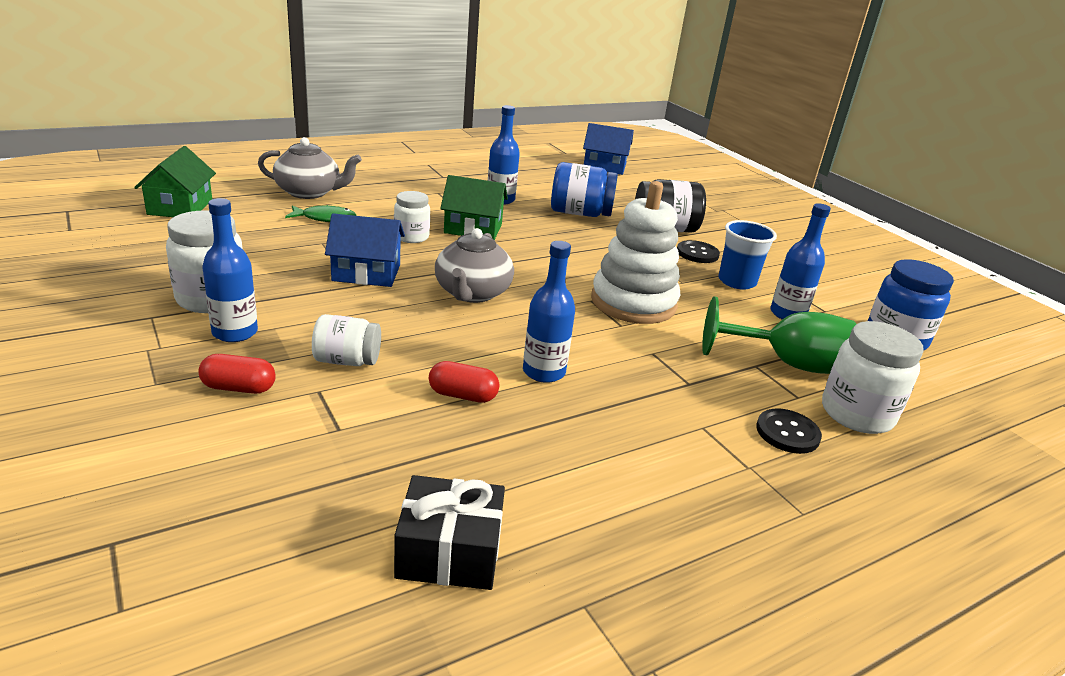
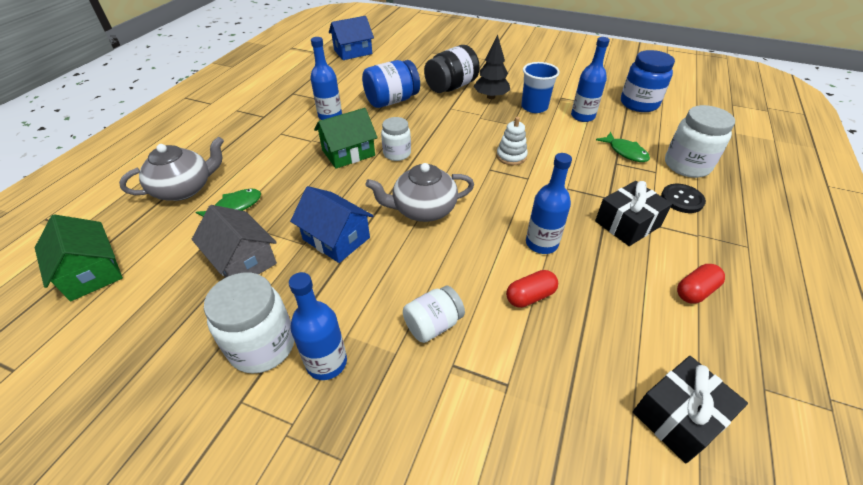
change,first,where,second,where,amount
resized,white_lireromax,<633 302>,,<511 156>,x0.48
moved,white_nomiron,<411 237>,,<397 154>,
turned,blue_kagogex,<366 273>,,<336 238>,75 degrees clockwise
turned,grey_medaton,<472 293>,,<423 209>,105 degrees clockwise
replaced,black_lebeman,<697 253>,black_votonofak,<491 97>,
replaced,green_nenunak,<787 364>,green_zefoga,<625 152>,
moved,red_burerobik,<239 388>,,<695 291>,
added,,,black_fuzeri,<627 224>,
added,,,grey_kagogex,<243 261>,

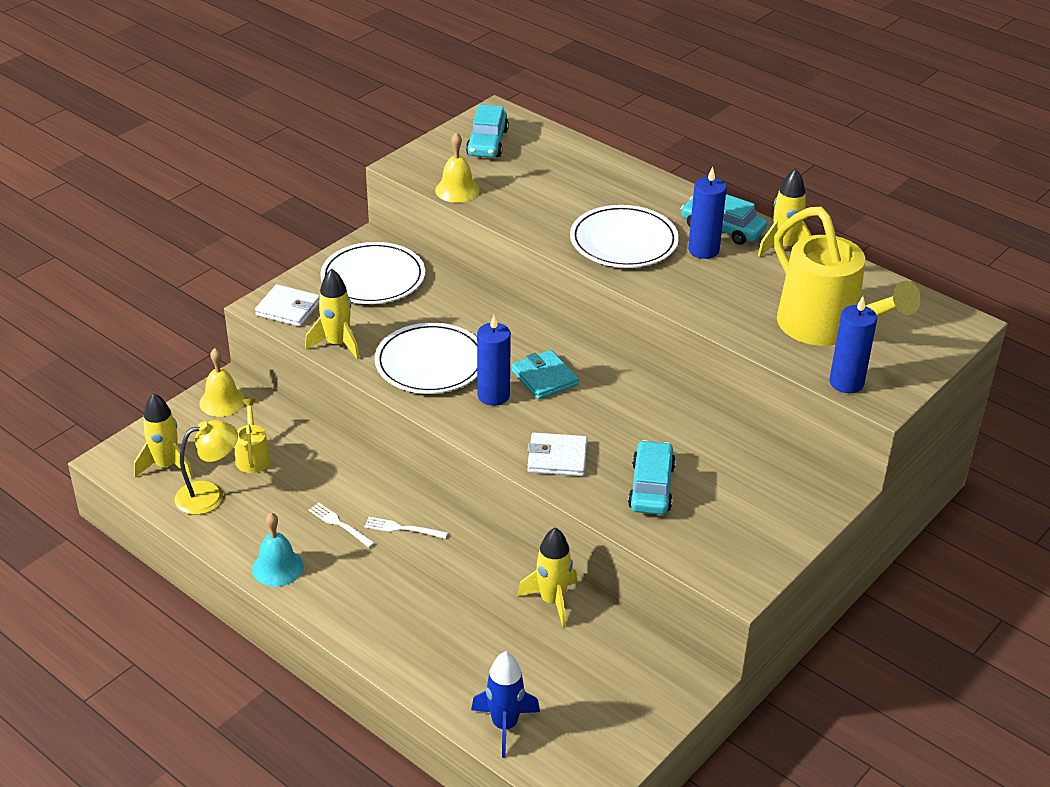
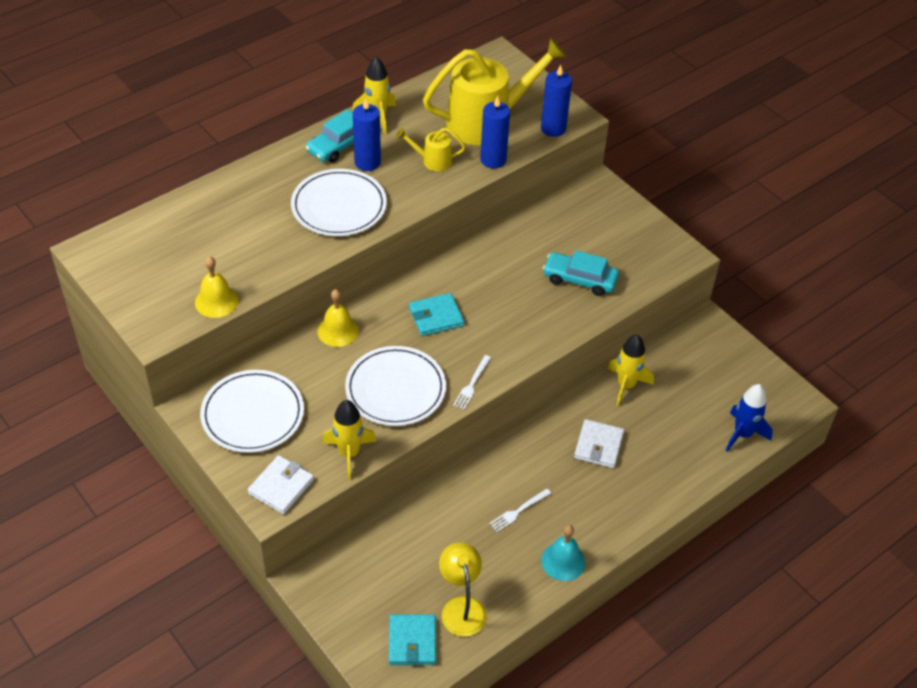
change,first,where,second,where,amount
removed,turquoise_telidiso,<487 142>,,,
moved,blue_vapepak,<493 395>,,<493 160>,
moved,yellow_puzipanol,<222 401>,,<338 331>,
replaced,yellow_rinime,<166 465>,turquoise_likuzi,<412 642>,
moved,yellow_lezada,<253 456>,,<432 161>,
moved,white_likuzi,<557 458>,,<598 446>,
moved,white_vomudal,<402 528>,,<472 384>,

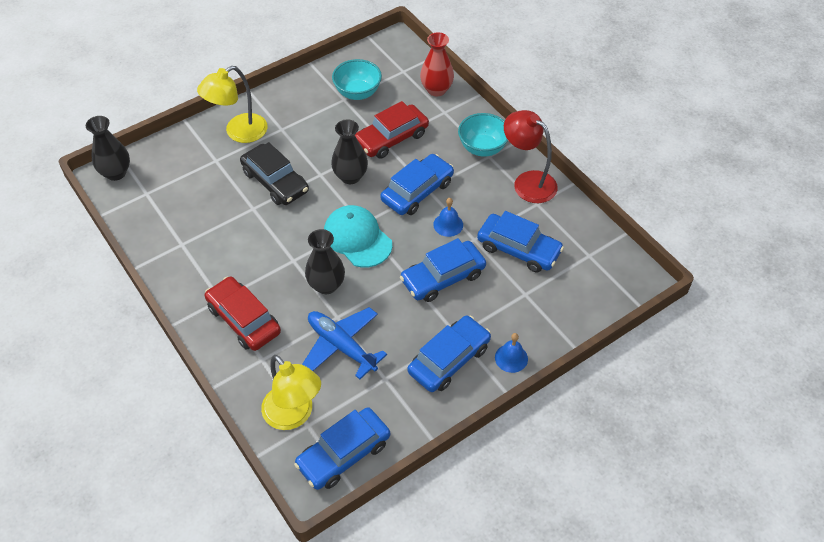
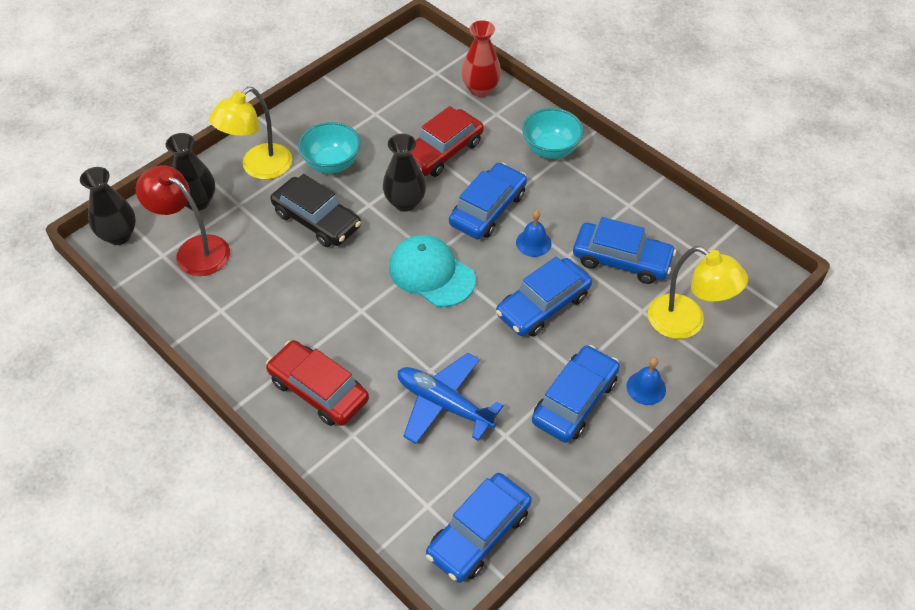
change,first,where,second,where,amount
moved,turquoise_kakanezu,<357 93>,,<332 163>,
moved,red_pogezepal,<527 182>,,<194 250>,
moved,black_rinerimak,<326 285>,,<198 202>,
moved,yellow_pogezepal,<294 415>,,<686 323>,

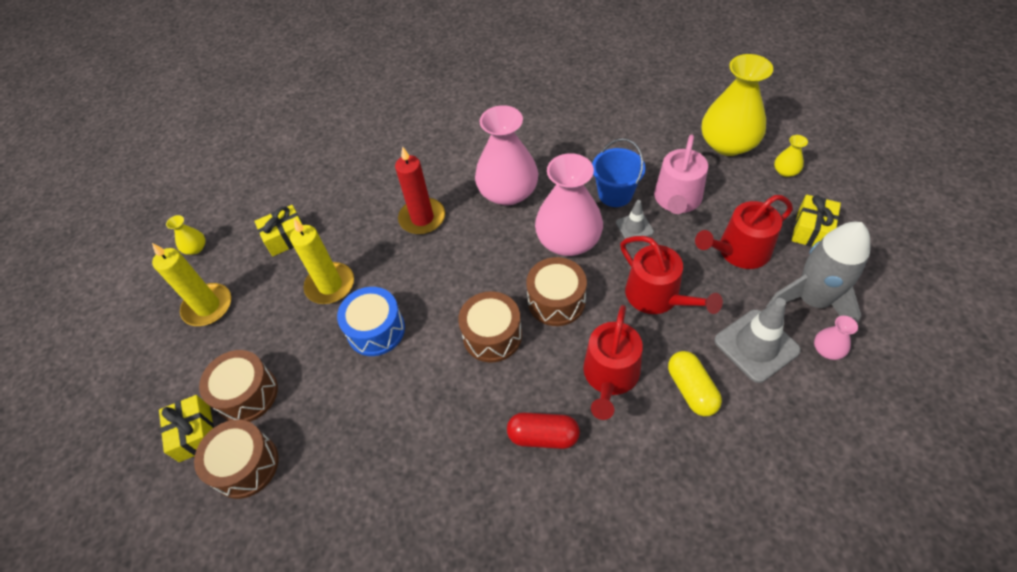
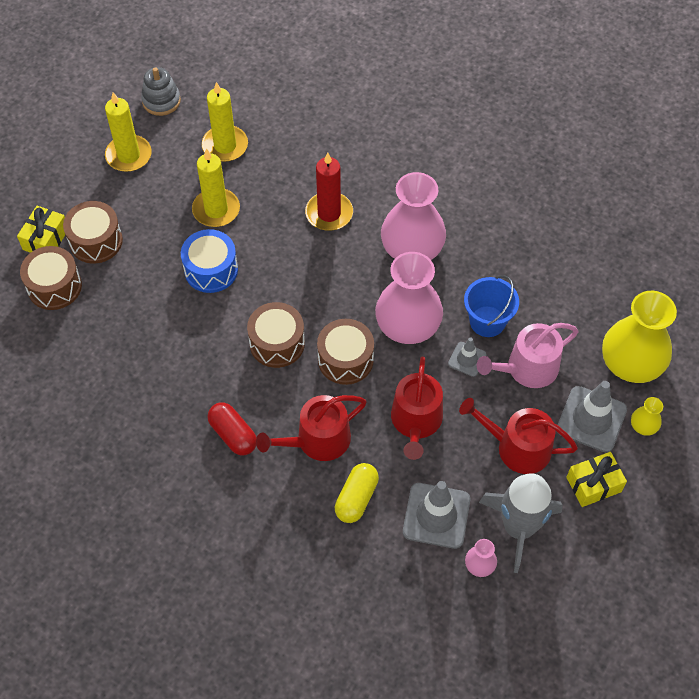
change,first,where,second,where,amount
replaced,yellow_fuzeri,<286 238>,yellow_vapepak,<225 146>,
replaced,yellow_rinerimak,<195 248>,grey_lireromax,<161 101>,
added,,,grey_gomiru,<591 419>,

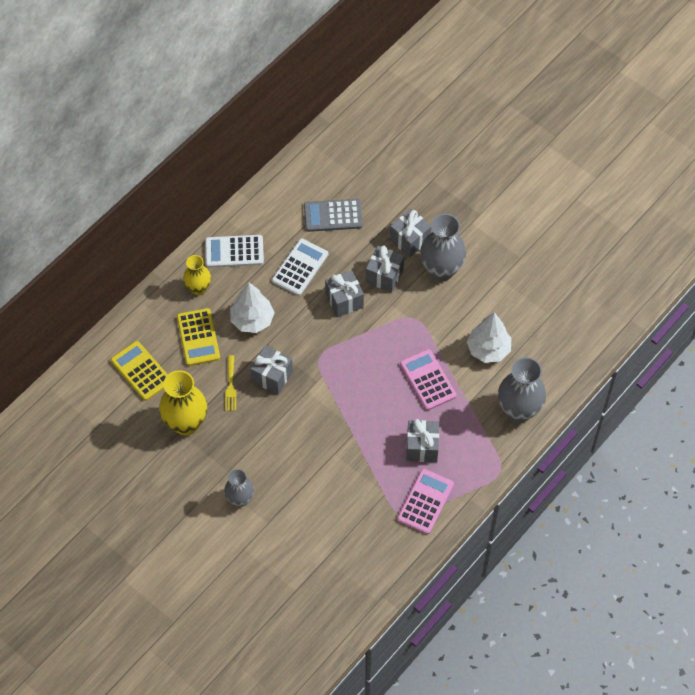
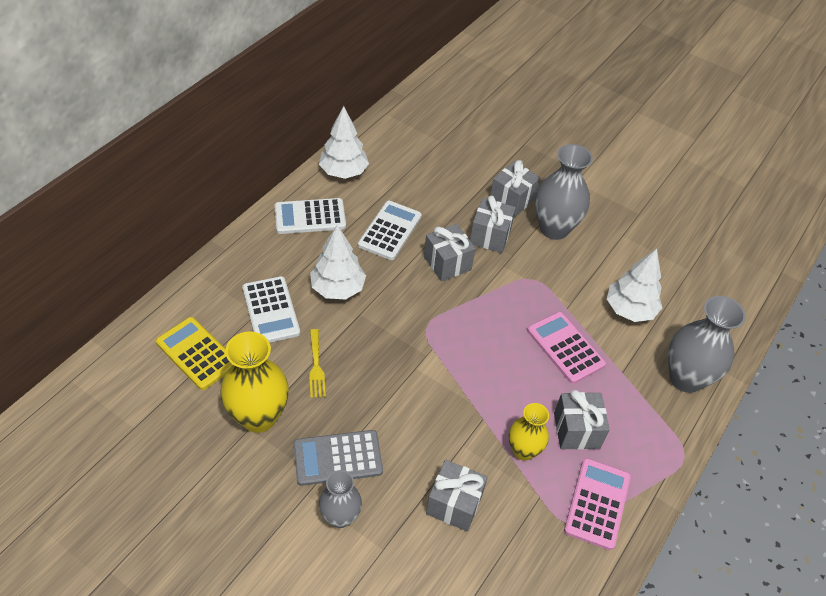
change,first,where,second,where,amount
moved,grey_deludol,<333 216>,,<337 458>,
moved,yellow_rinerimak,<198 288>,,<523 450>,
recoloured,yellow_deludol,<198 337>,white_deludol,<271 310>,
moved,grey_fuzeri,<272 376>,,<454 504>,
added,,,white_votonofak,<343 172>,

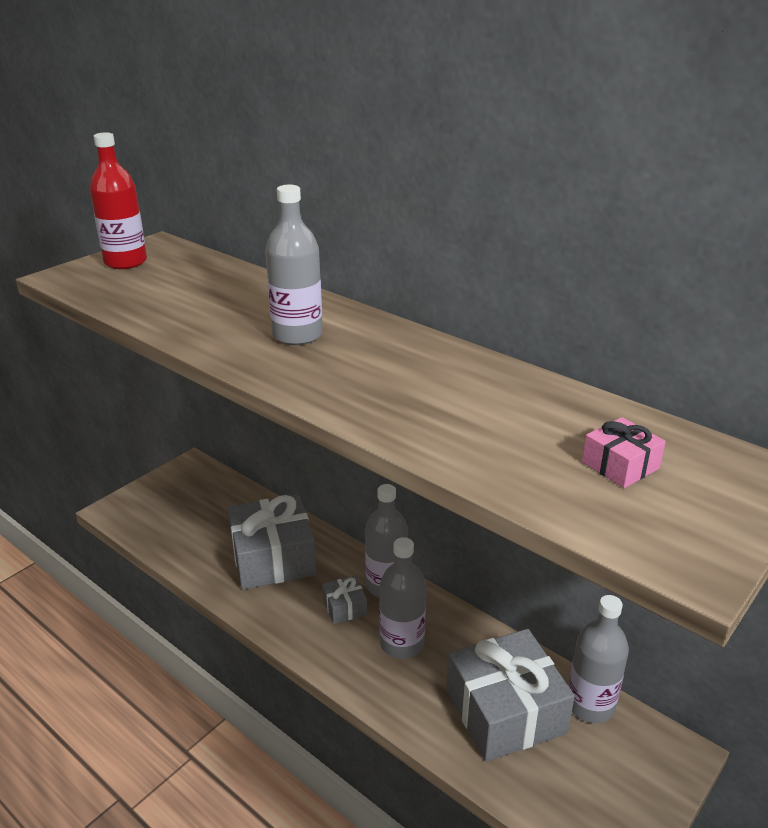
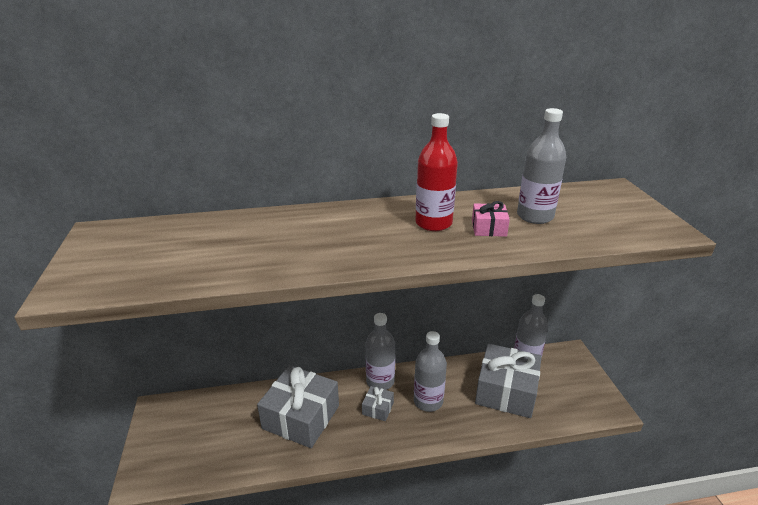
change,first,where,second,where,amount
moved,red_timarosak,<125 262>,,<433 223>,
moved,grey_timarosak,<297 335>,,<535 216>,
moved,pink_fuzeri,<620 465>,,<489 228>,

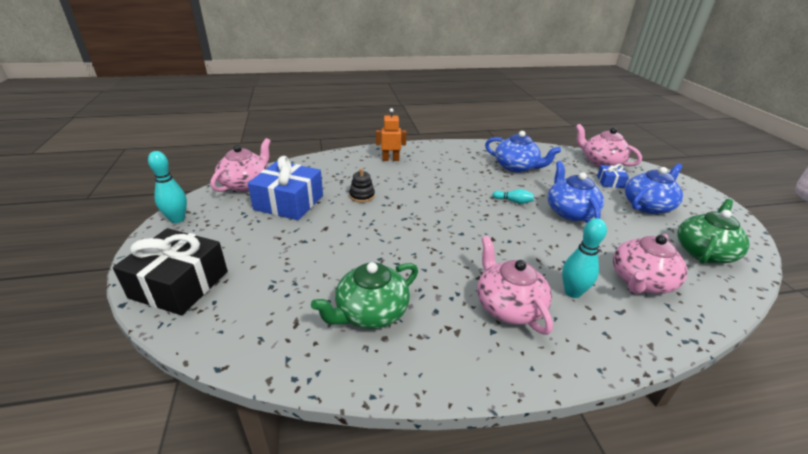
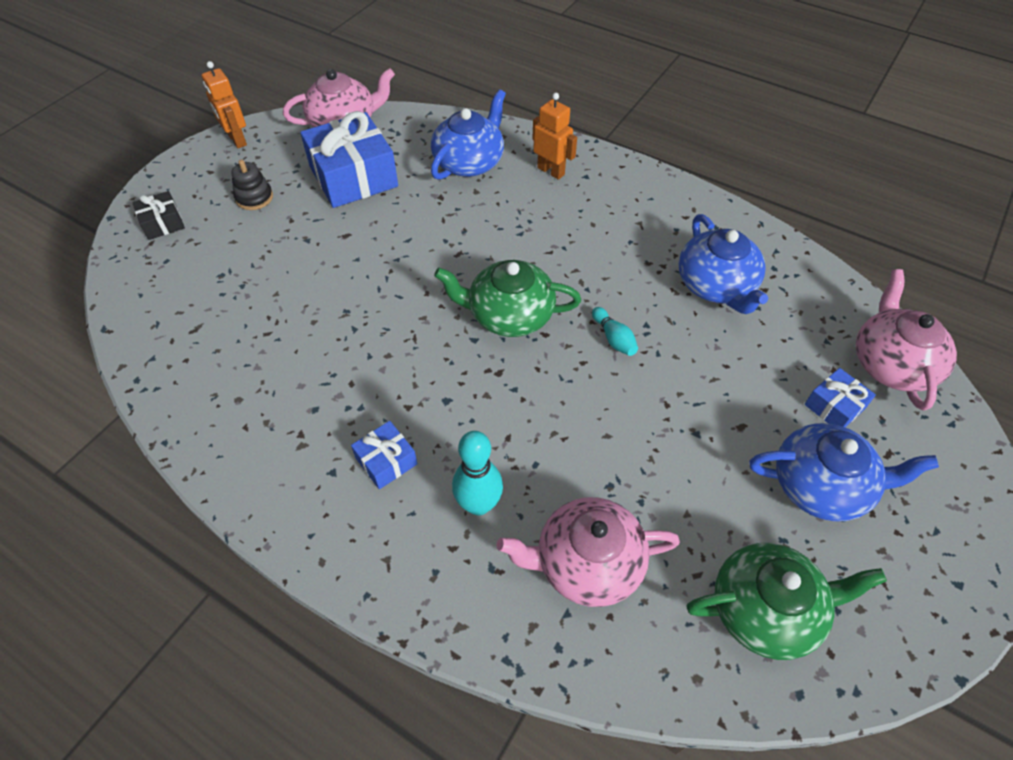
change,first,where,second,where,amount
replaced,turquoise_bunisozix,<177 219>,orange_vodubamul,<237 140>,
moved,blue_medaton,<570 212>,,<469 162>,
moved,black_lireromax,<362 196>,,<254 198>,
resized,black_fuzeri,<179 284>,,<163 223>,x0.48
replaced,pink_medaton,<508 306>,blue_fuzeri,<386 461>,
moved,green_medaton,<370 312>,,<509 315>,

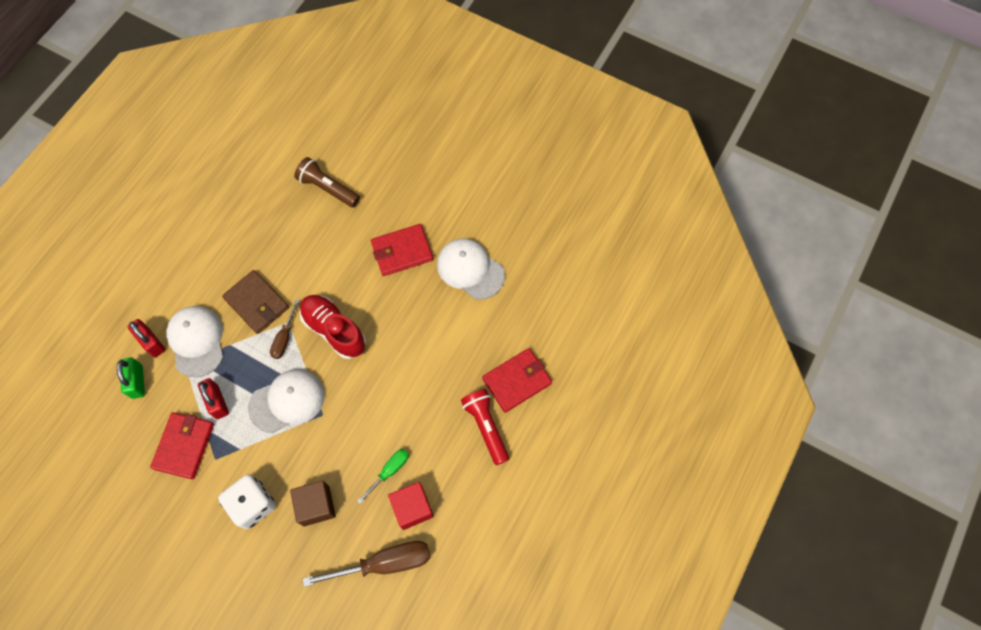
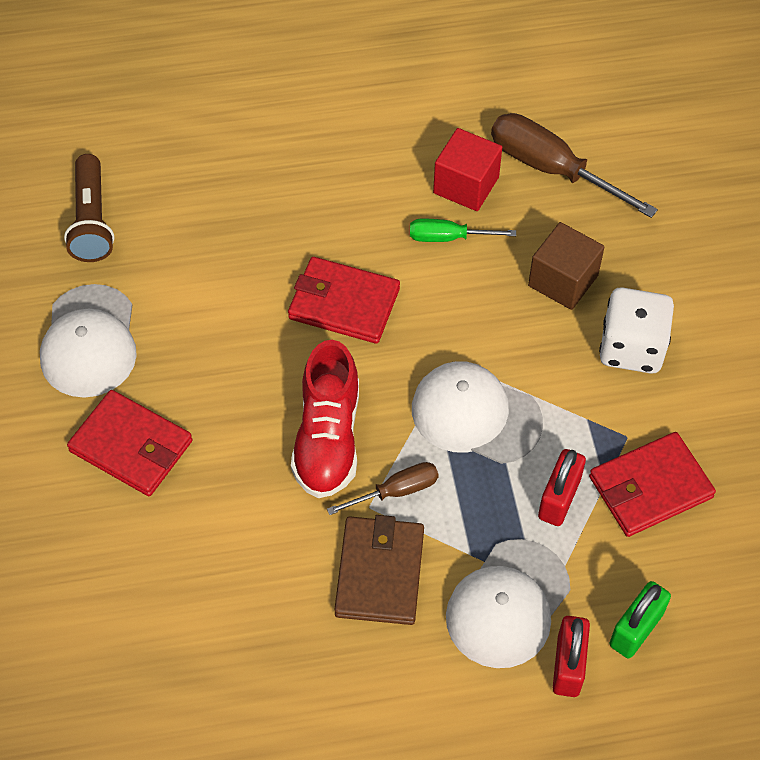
change,first,where,second,where,amount
moved,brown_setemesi,<328 188>,,<91 220>,
moved,red_likuzi,<517 381>,,<344 303>,
removed,red_setemesi,<486 427>,,,

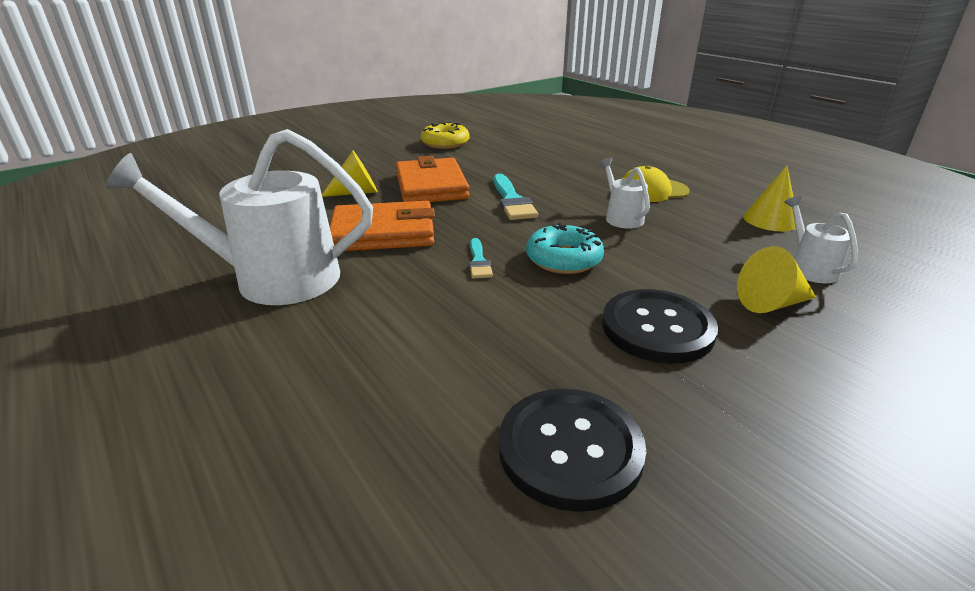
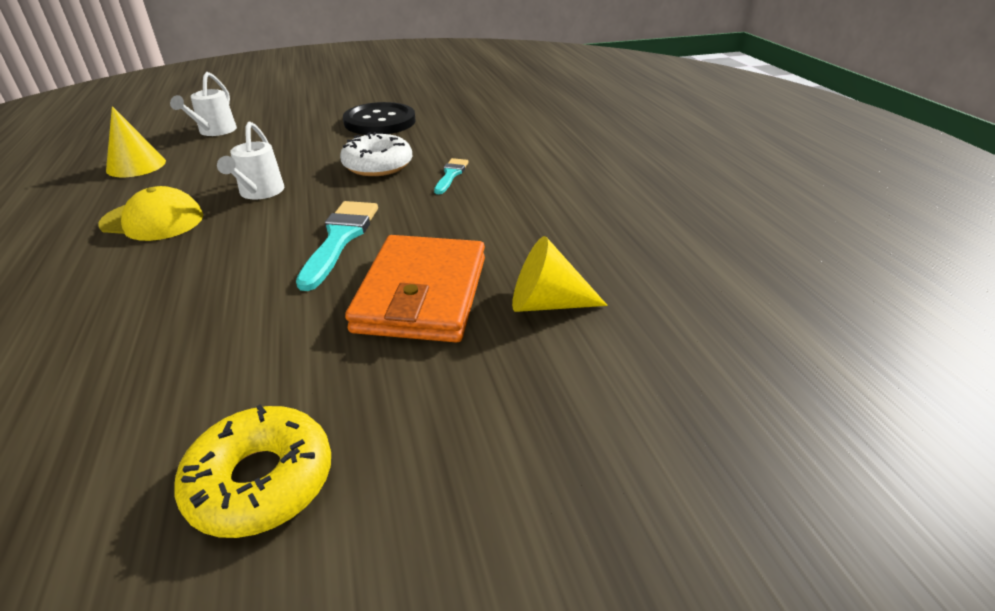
change,first,where,second,where,amount
removed,white_lezada,<273 279>,,,
removed,orange_likuzi,<383 232>,,,
recoloured,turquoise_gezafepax,<563 259>,white_gezafepax,<378 165>,
removed,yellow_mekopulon,<771 303>,,,
removed,black_lebeman,<570 449>,,,

